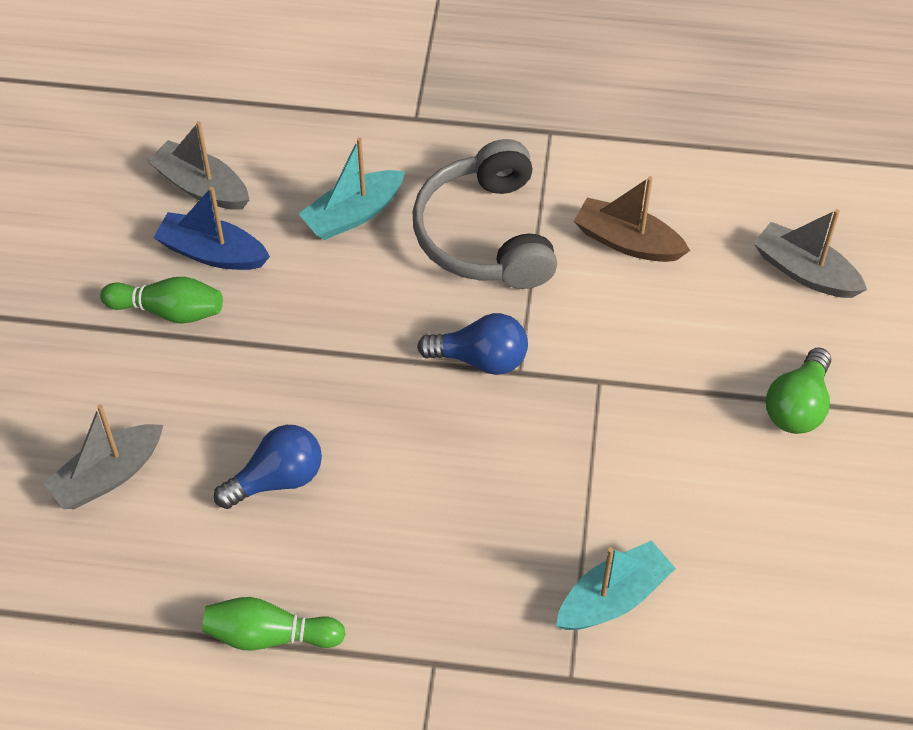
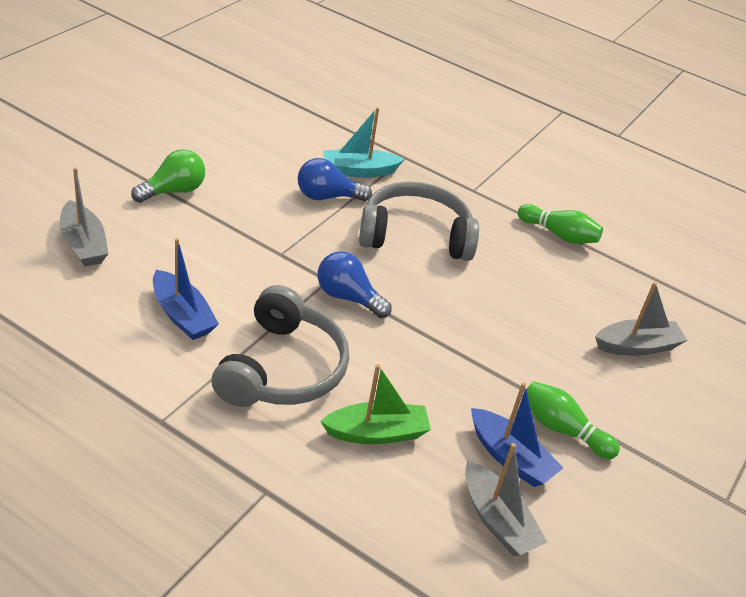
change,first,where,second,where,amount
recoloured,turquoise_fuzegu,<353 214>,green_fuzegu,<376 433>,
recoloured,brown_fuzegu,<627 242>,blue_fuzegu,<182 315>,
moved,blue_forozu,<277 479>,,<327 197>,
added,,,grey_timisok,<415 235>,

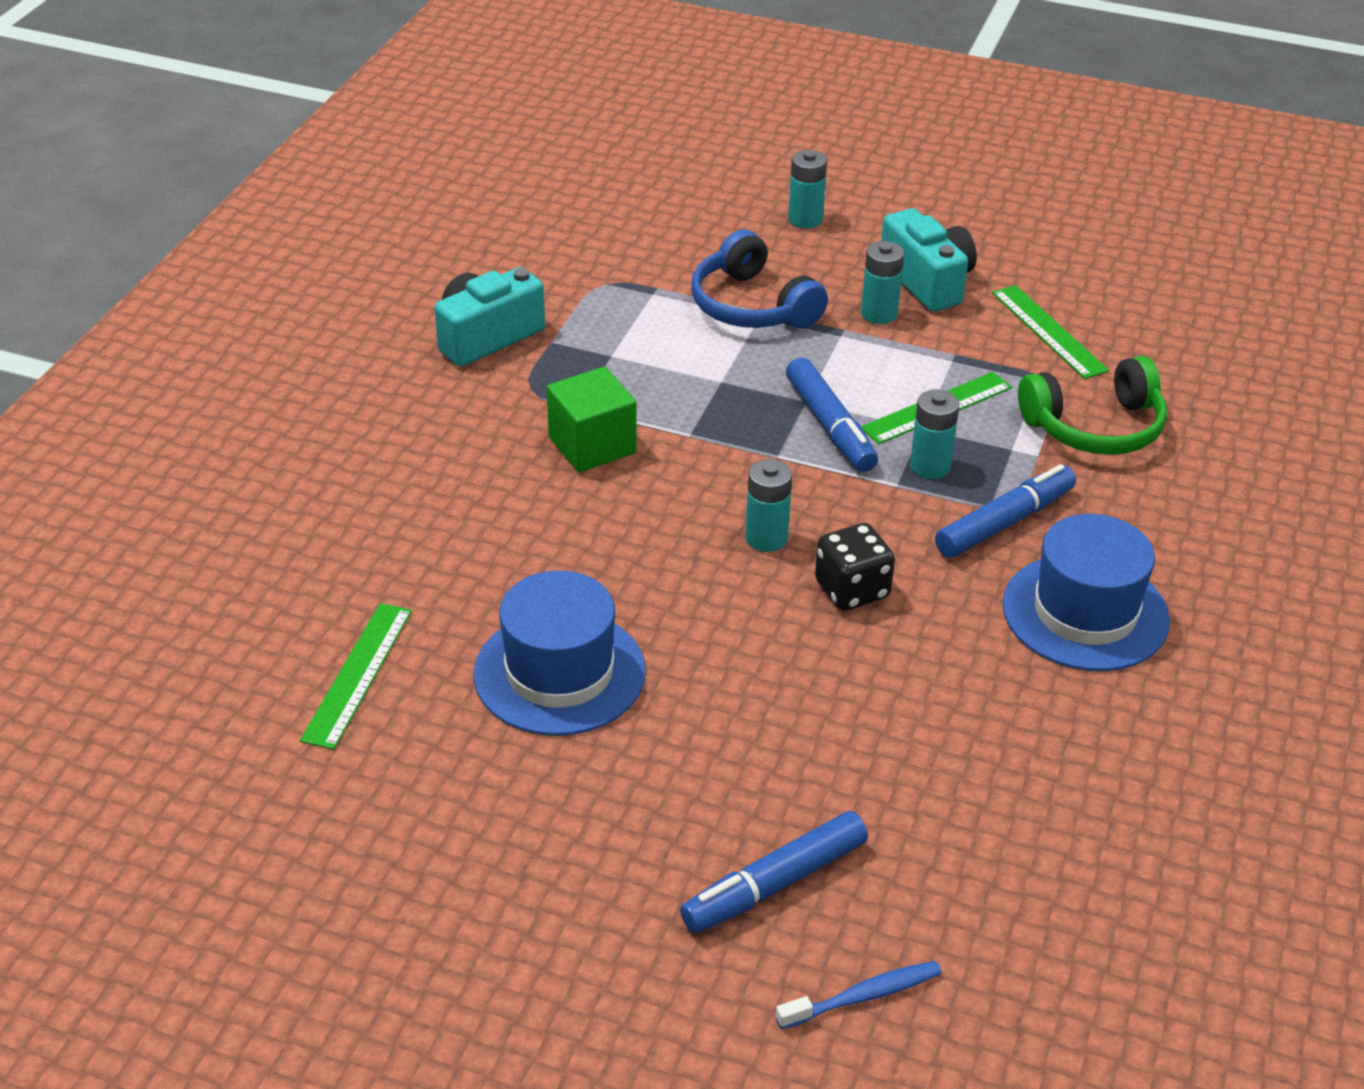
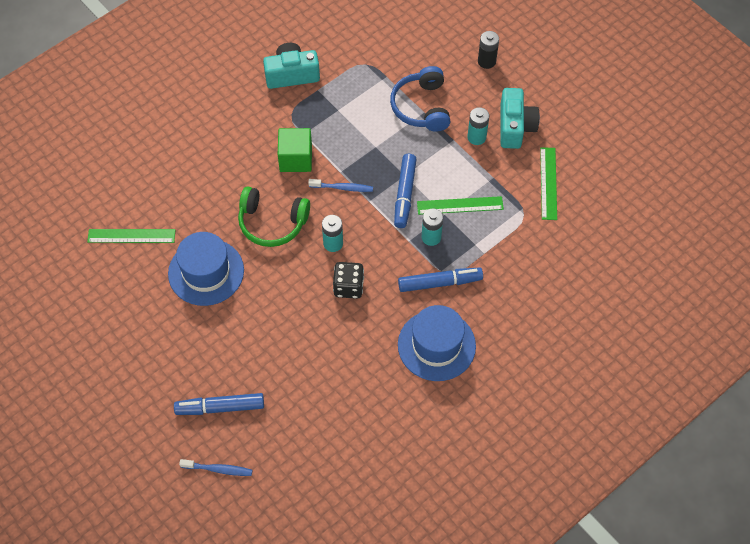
change,first,where,second,where,amount
recoloured,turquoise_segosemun,<805 219>,black_segosemun,<486 61>,
moved,green_timisok,<1095 427>,,<272 223>,
turned,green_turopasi,<357 674>,,<131 236>,45 degrees clockwise
added,,,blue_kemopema,<343 188>,

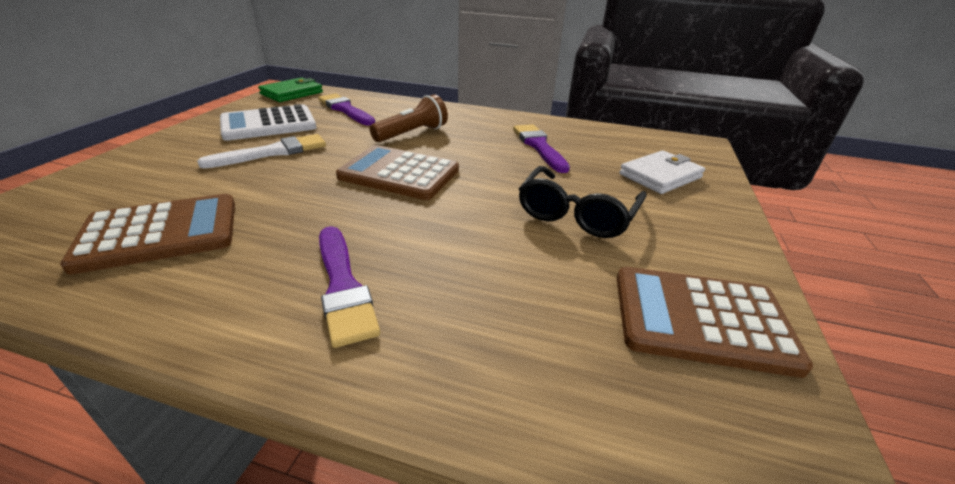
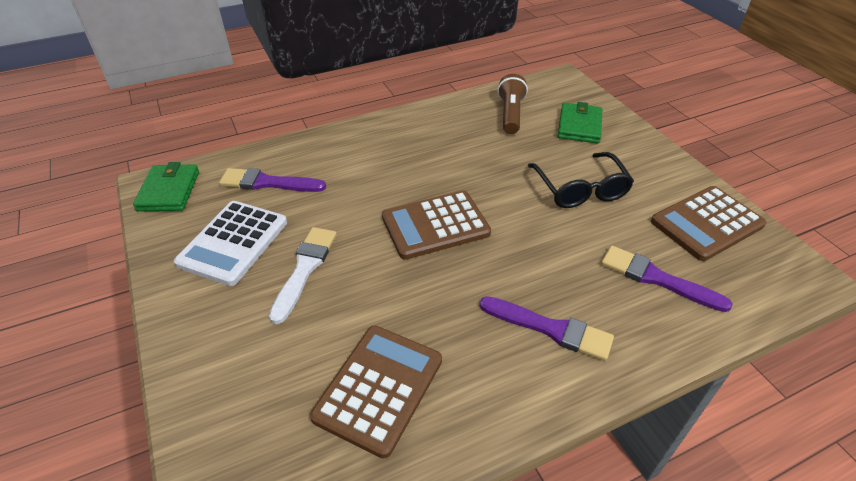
change,first,where,second,where,amount
moved,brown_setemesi,<412 134>,,<510 114>,
moved,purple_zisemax,<539 146>,,<657 278>,
recoloured,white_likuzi,<660 176>,green_likuzi,<579 126>,

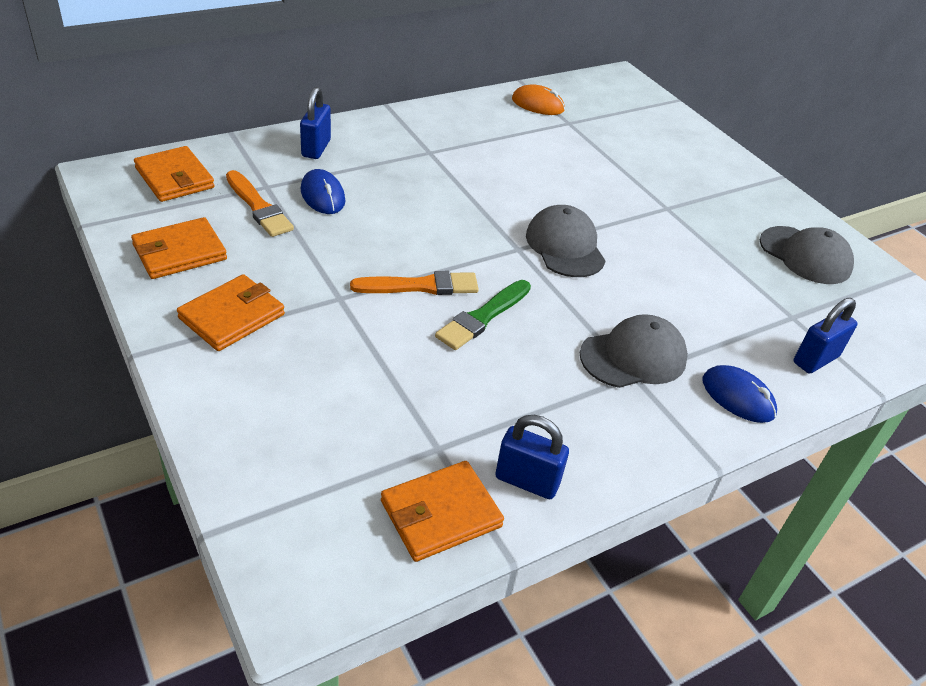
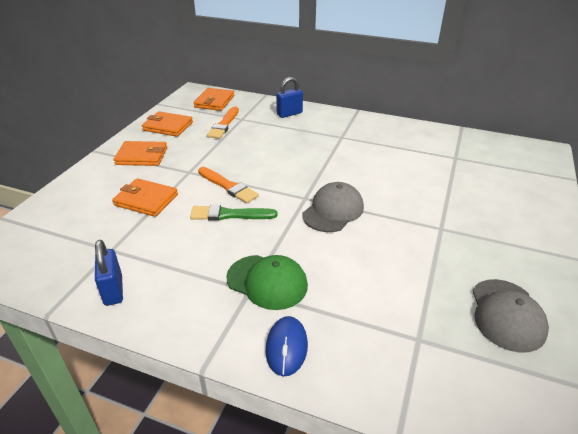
change,first,where,second,where,amount
removed,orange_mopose,<537 105>,,,
removed,blue_mopose,<323 196>,,,
removed,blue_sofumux,<815 359>,,,
recoloured,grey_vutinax,<633 357>,green_vutinax,<267 282>,
moved,orange_likuzi,<441 514>,,<146 200>,

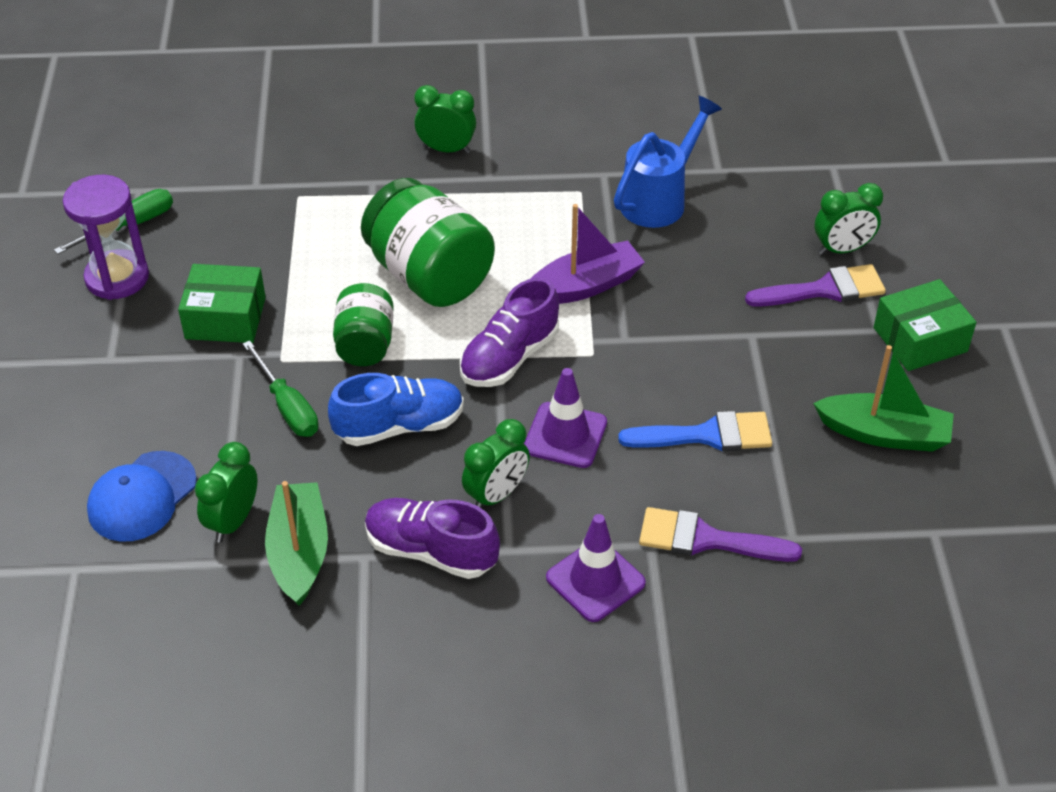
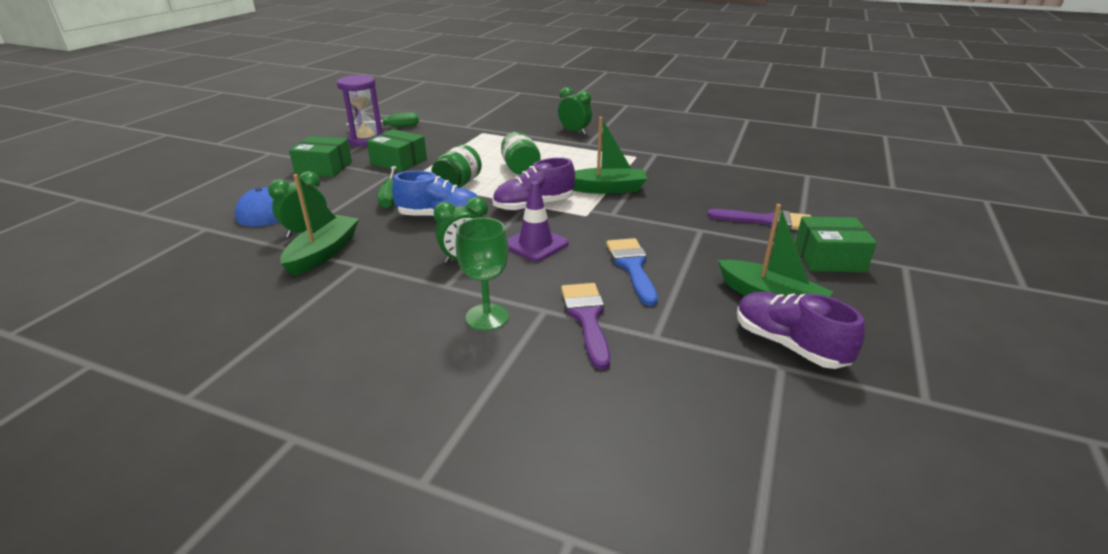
change,first,where,second,where,amount
removed,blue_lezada,<659 199>,,,
resized,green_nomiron,<429 276>,,<520 168>,x0.59
removed,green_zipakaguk,<842 249>,,,
recoloured,purple_fuzegu,<585 286>,green_fuzegu,<606 189>,
turned,blue_zisemax,<707 435>,,<632 266>,120 degrees counterclockwise
moved,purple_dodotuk,<431 551>,,<788 345>,
turned,purple_zisemax,<706 539>,,<587 318>,45 degrees clockwise
replaced,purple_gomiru,<595 580>,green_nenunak,<487 317>,
added,,,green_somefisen,<324 168>,

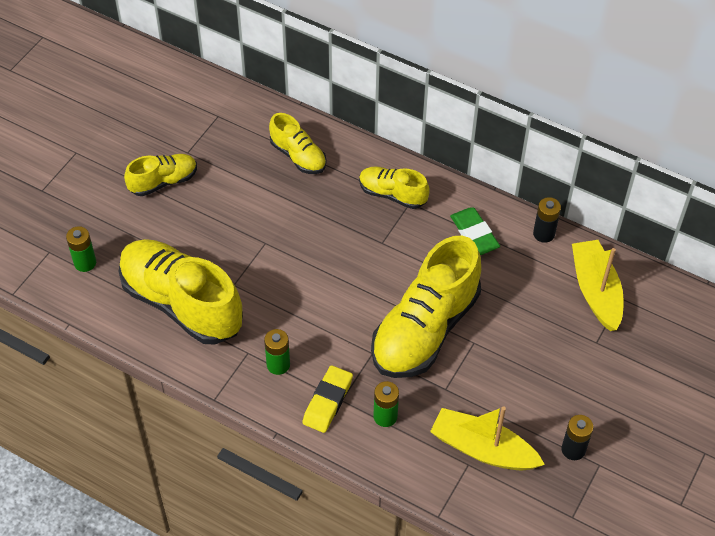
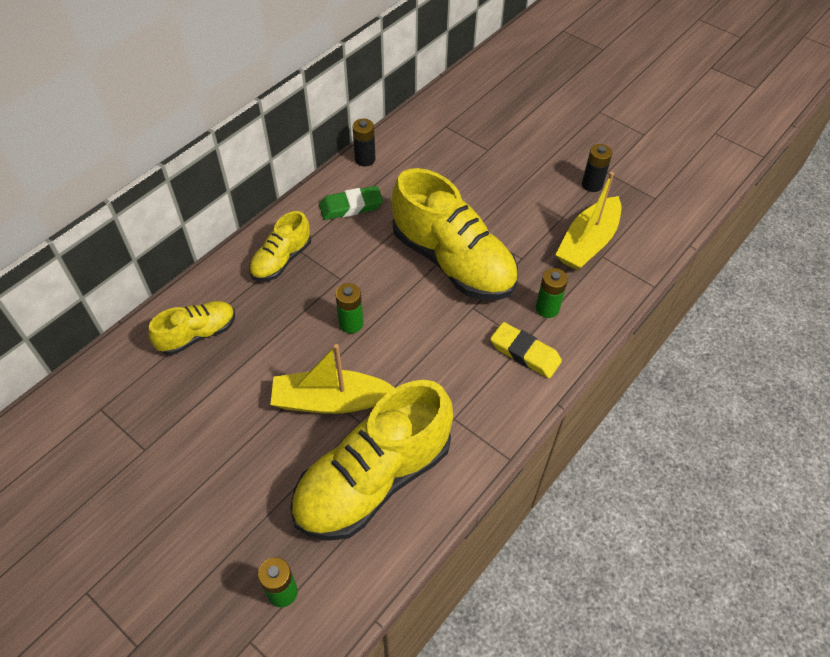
change,first,where,second,where,amount
removed,yellow_dodotuk,<163 182>,,,
moved,yellow_fuzegu,<596 291>,,<330 401>,
moved,green_segosemun,<278 365>,,<351 323>,

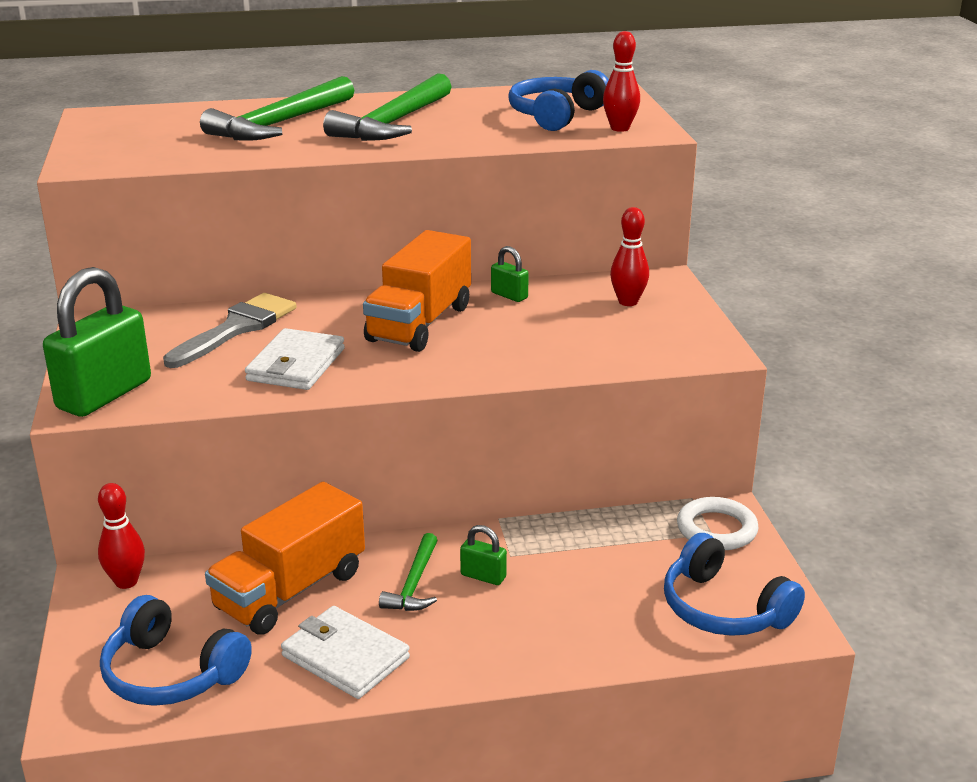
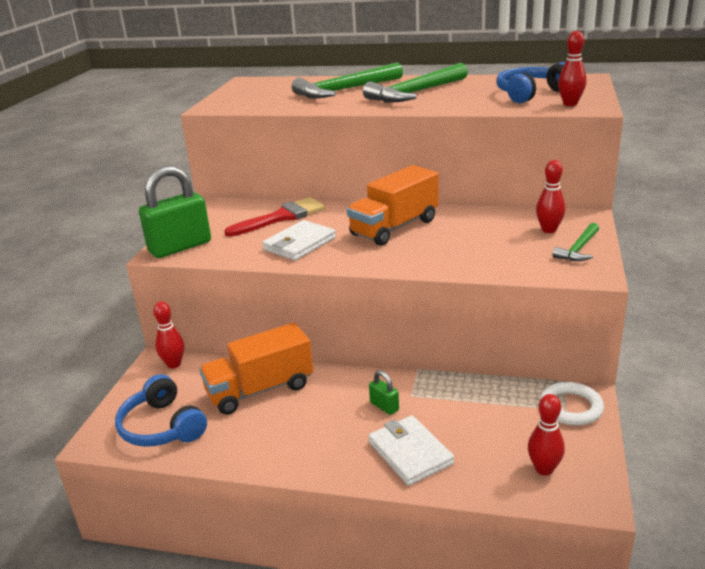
change,first,where,second,where,amount
removed,green_sofumux,<509 295>,,,
recoloured,grey_zisemax,<236 328>,red_zisemax,<281 217>,
moved,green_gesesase,<414 584>,,<578 249>,
replaced,blue_timisok,<723 609>,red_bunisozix,<544 469>,
moved,white_likuzi,<345 656>,,<410 453>,

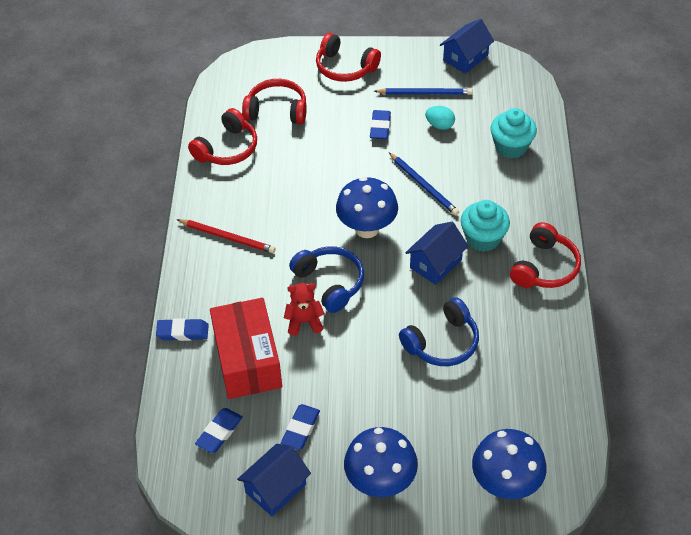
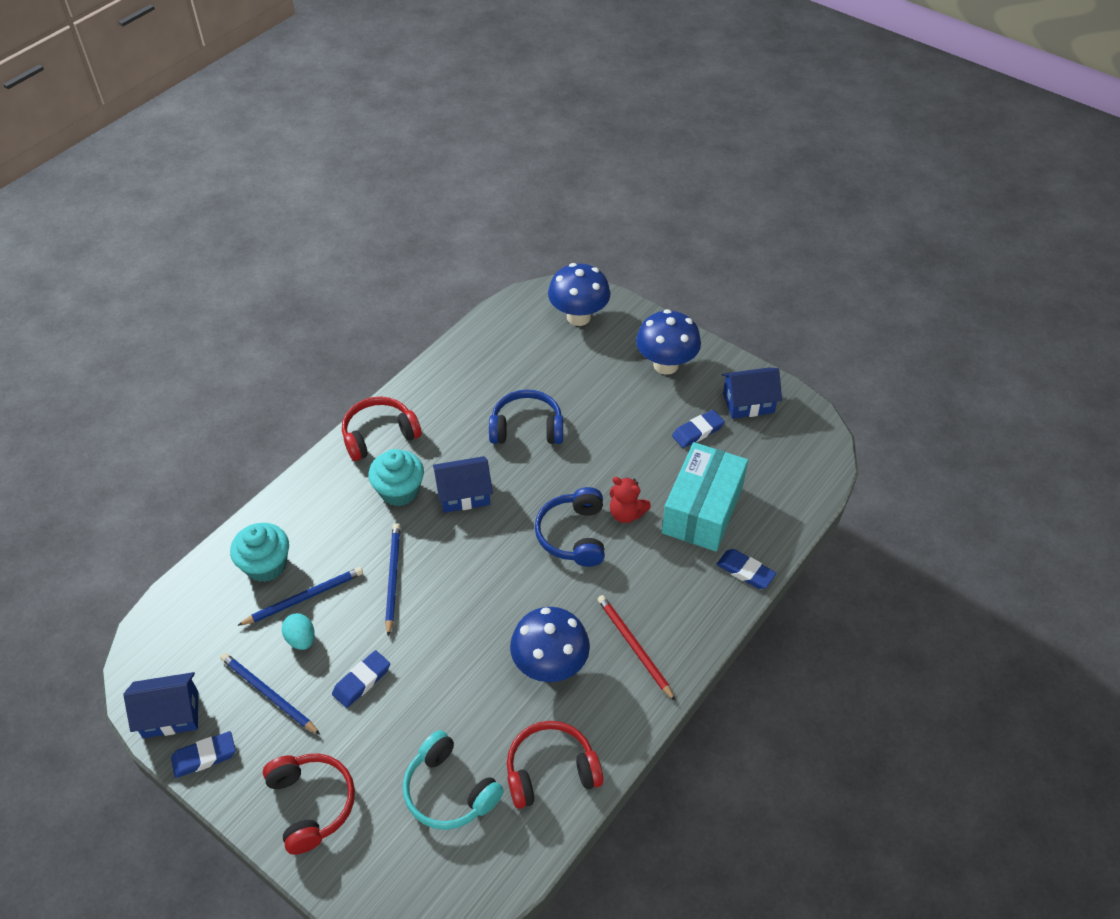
change,first,where,second,where,amount
recoloured,red_timisok,<277 110>,turquoise_timisok,<449 791>,
moved,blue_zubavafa,<367 228>,,<550 666>,
recoloured,red_somefisen,<247 360>,turquoise_somefisen,<702 510>,
moved,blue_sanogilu,<219 432>,,<204 756>,
added,,,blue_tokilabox,<304 598>,

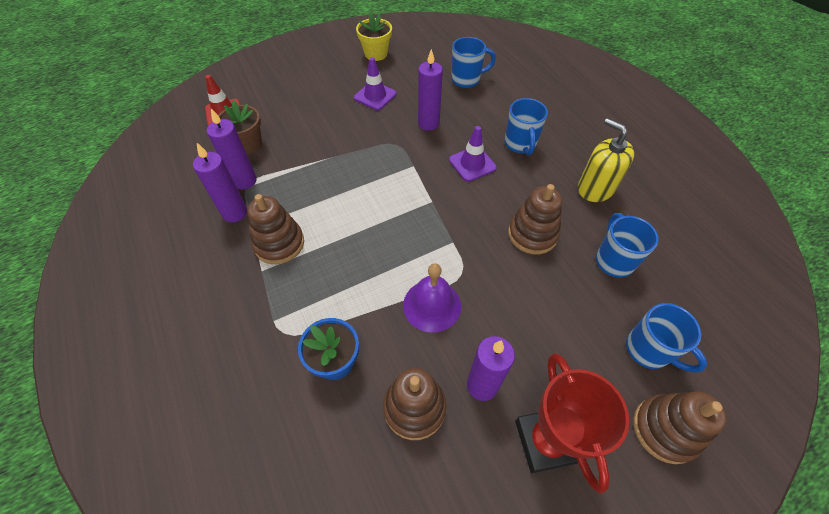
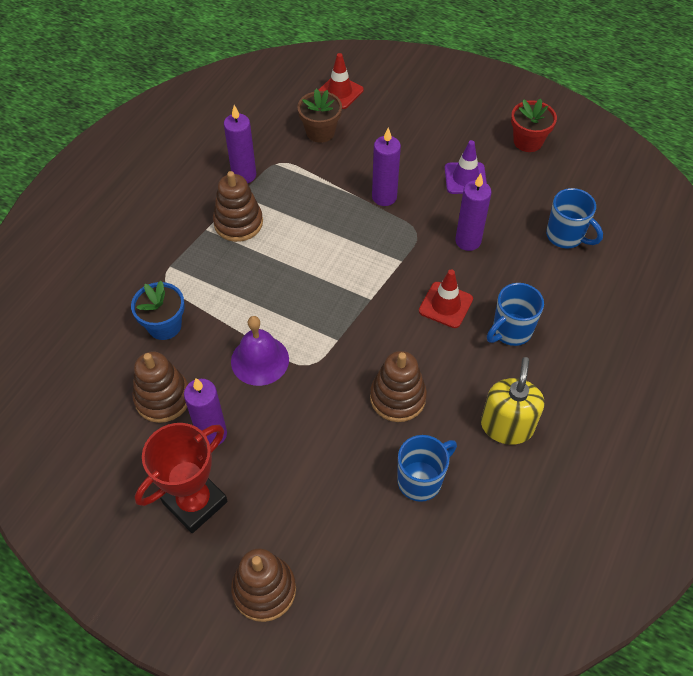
change,first,where,second,where,amount
recoloured,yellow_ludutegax,<376 54>,red_ludutegax,<528 141>,
moved,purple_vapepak,<245 181>,,<384 197>,
recoloured,purple_gomiru,<472 164>,red_gomiru,<445 305>,
removed,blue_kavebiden,<649 350>,,,

